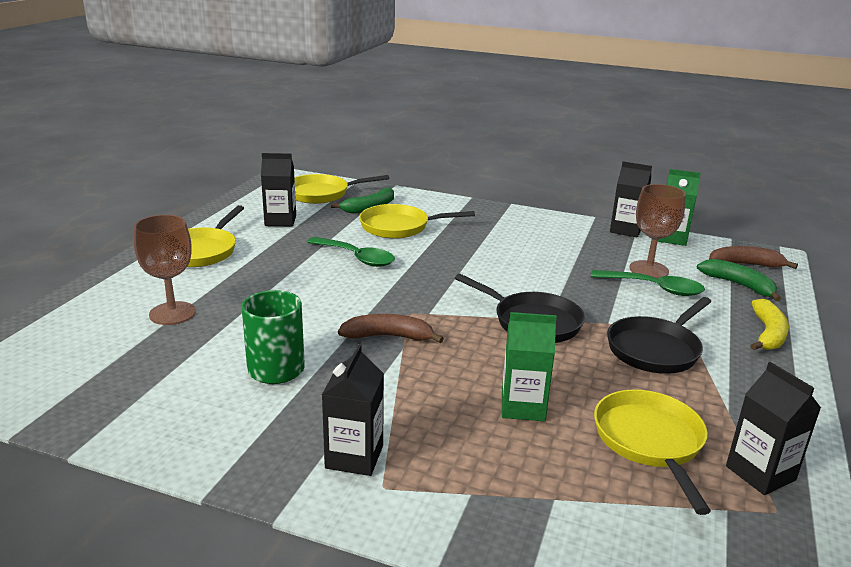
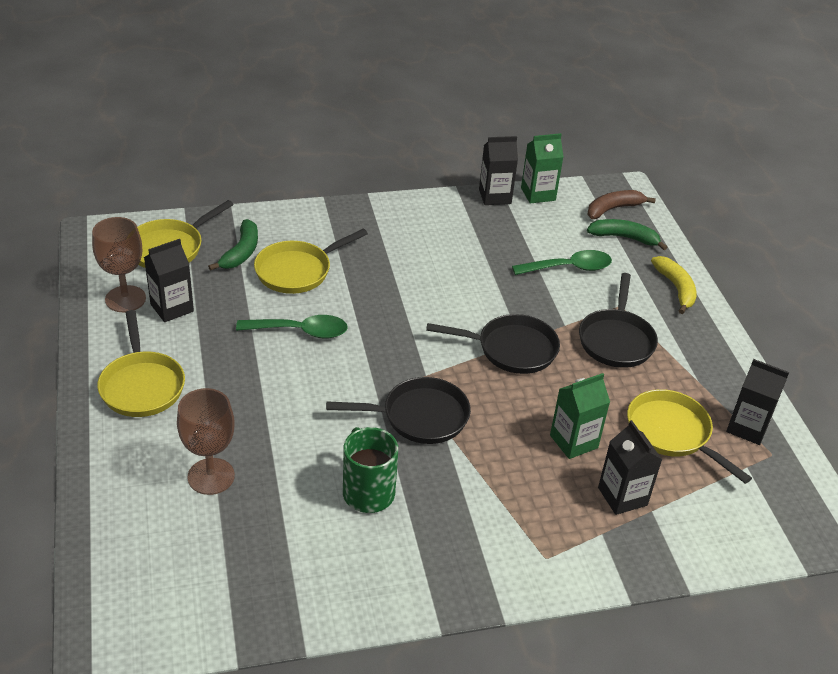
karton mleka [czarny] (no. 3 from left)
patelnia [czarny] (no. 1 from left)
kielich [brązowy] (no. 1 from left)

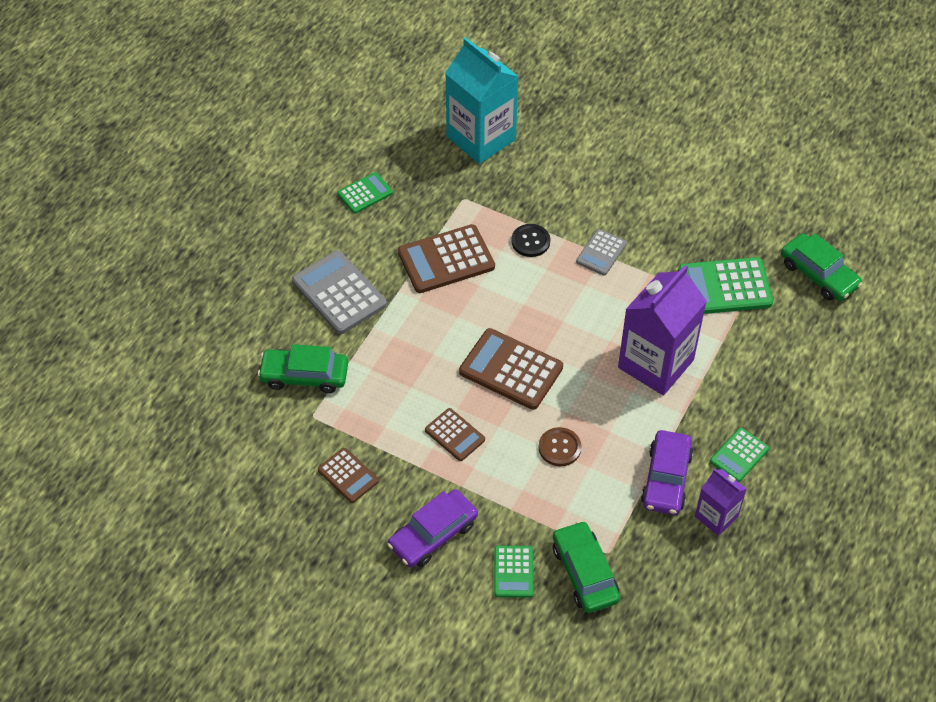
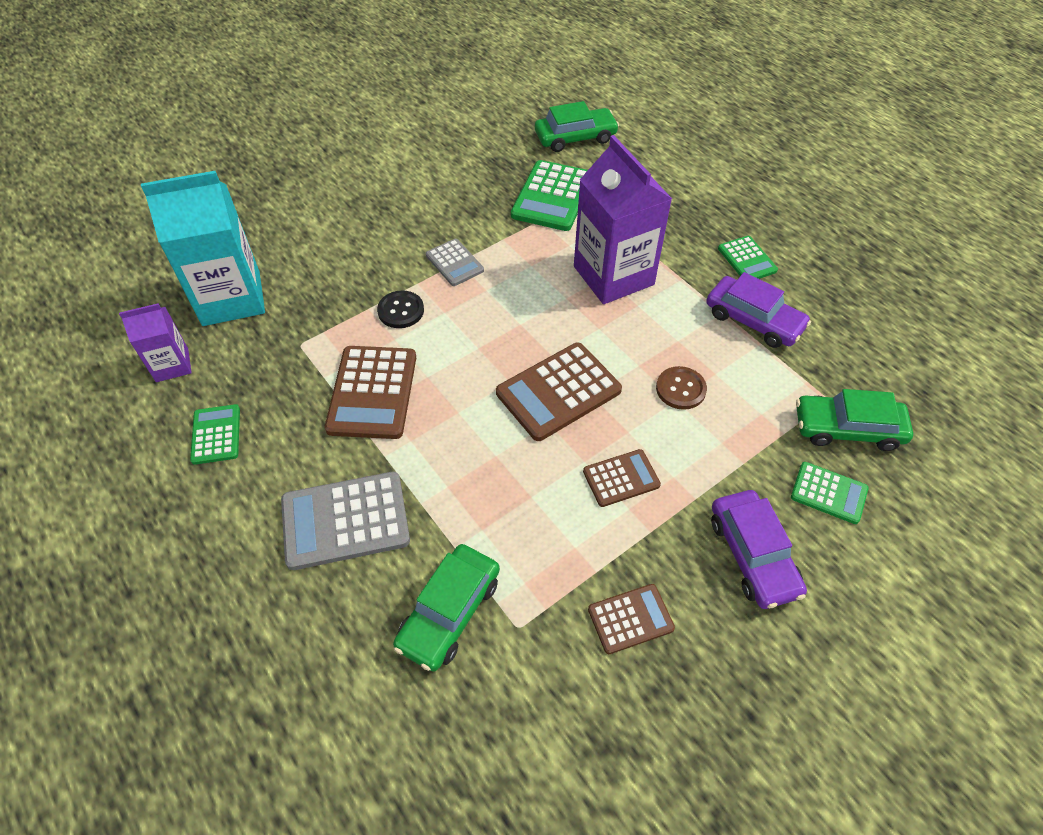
karton mleka [fioletowy] (no. 1 from left)

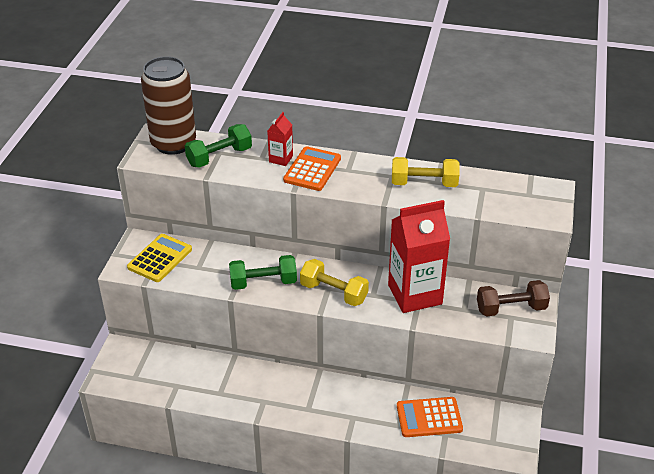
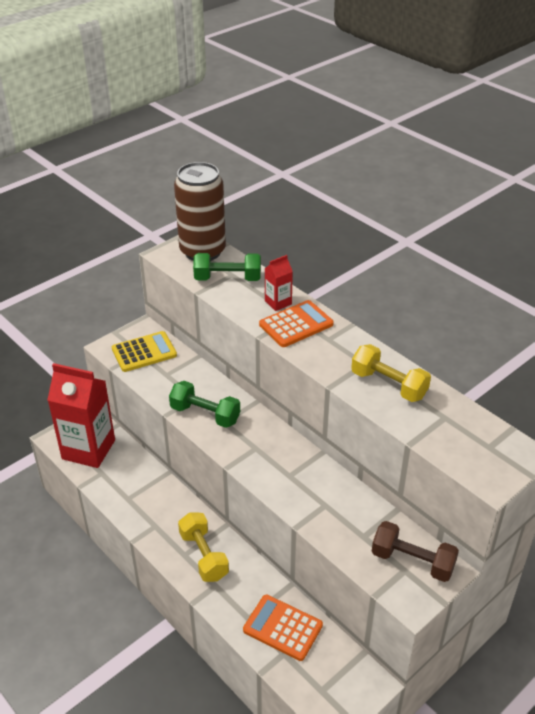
hantel [żółty] (no. 1 from left)
karton mleka [czerwony] (no. 1 from left)

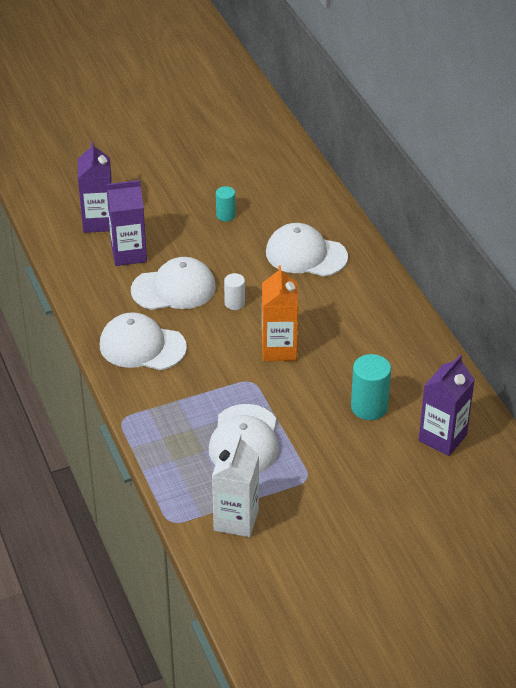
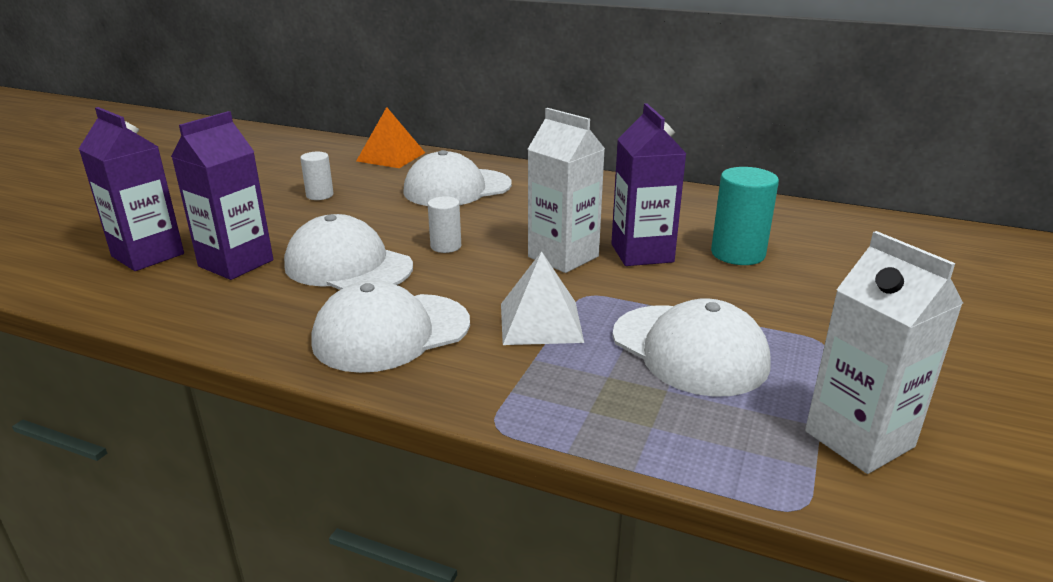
czapka [biały] (no. 1 from left)
walec [biały] (no. 1 from left)
karton mleka [biały] (no. 1 from left)
karton mleka [fioletowy] (no. 3 from left)
piramida [pomarańczowy]
piramida [biały]

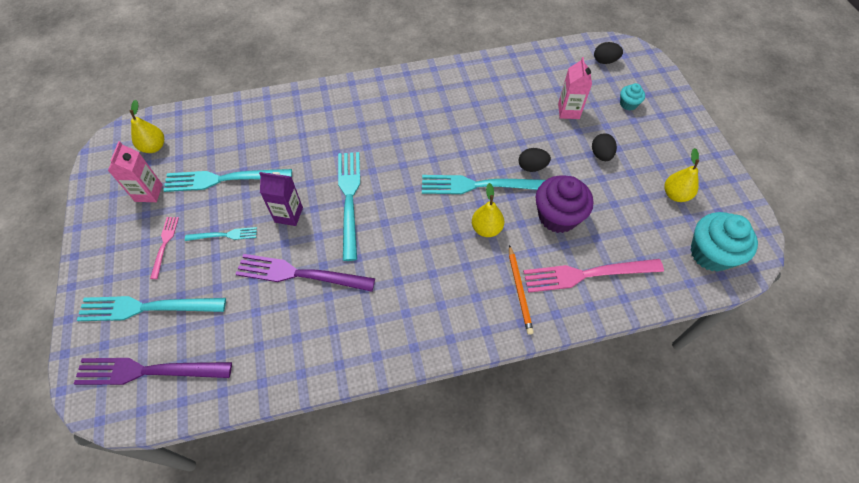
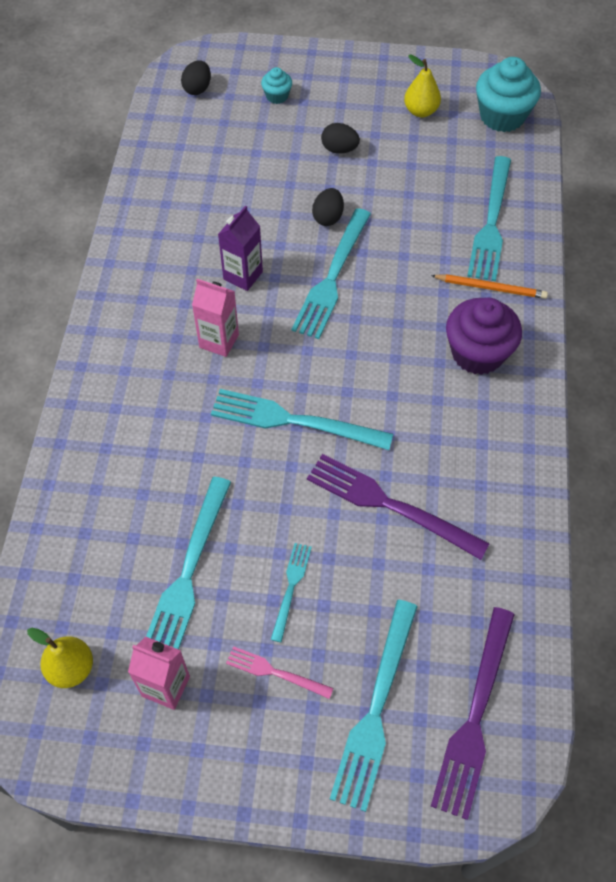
widelec [fioletowy] (no. 1 from left)
karton mleka [fioletowy]
gruszka [żółty] (no. 2 from left in the first image)
widelec [turkusowy] (no. 6 from left)
muffinka [fioletowy]
karton mleka [różowy] (no. 2 from left)

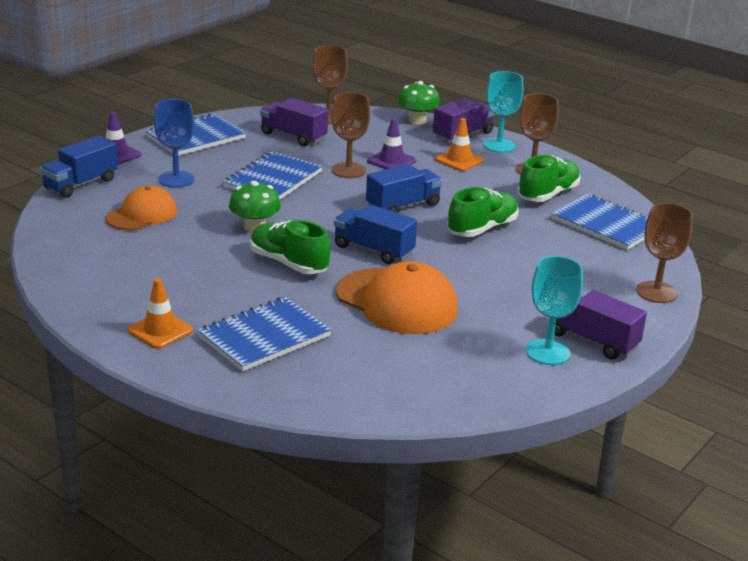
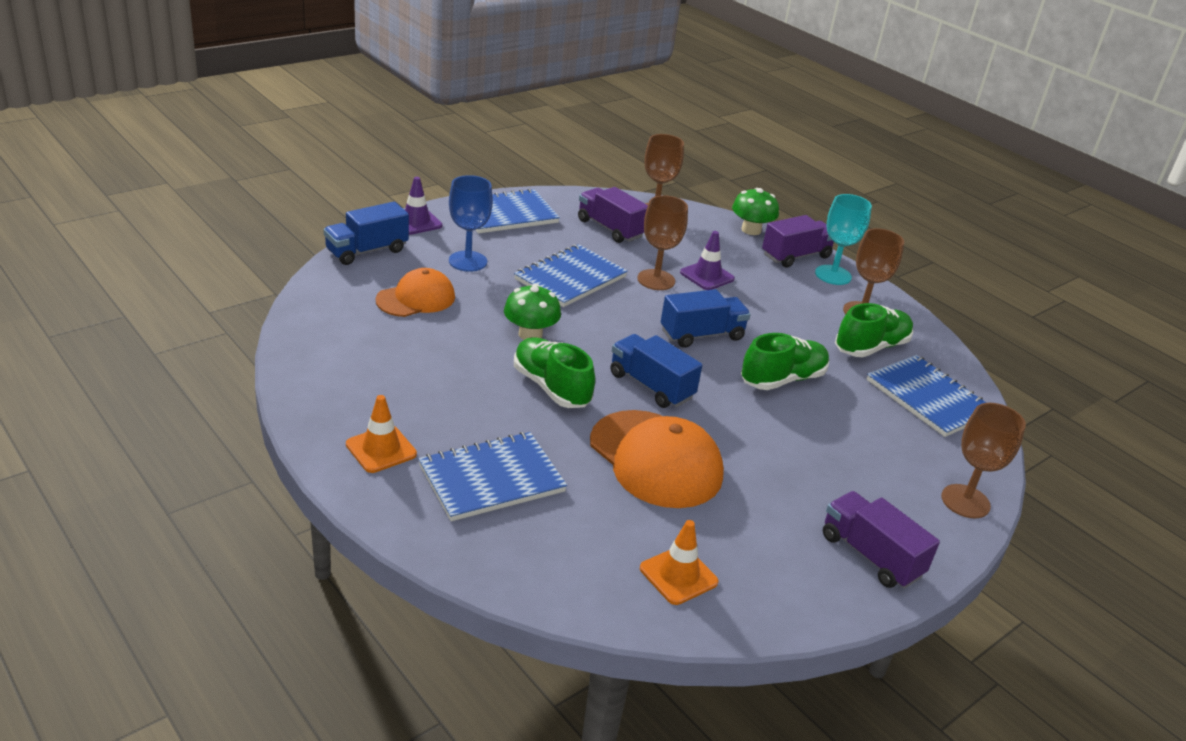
pachołek [pomarańczowy] (no. 2 from left)
kielich [turkusowy] (no. 2 from left in the first image)

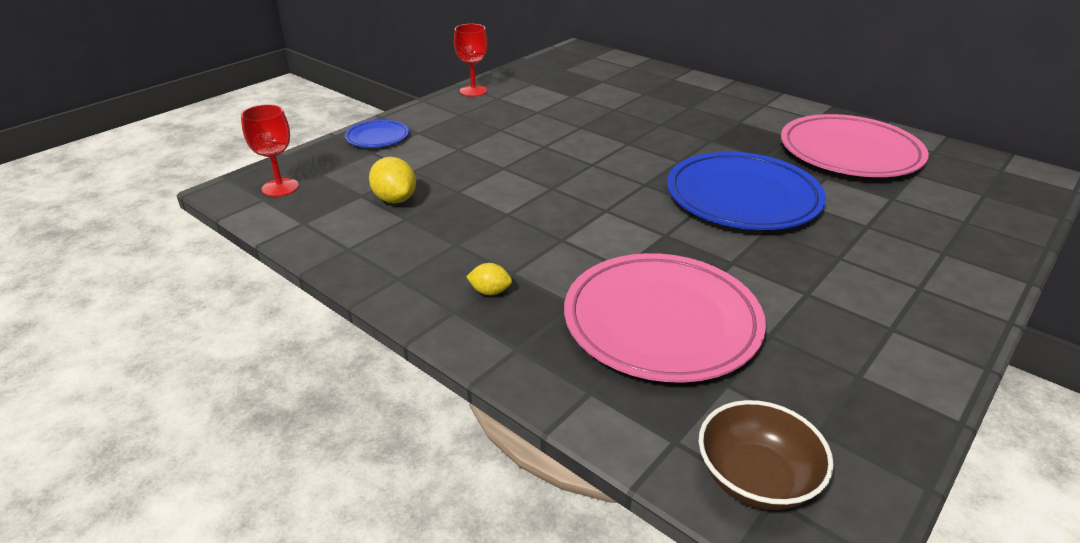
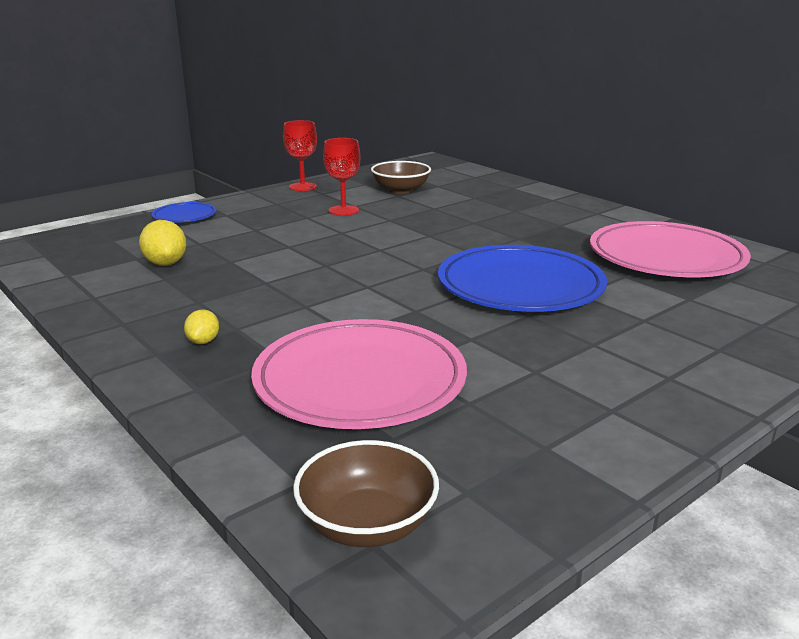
kielich [czerwony] (no. 2 from left)
cytryna [żółty] (no. 2 from left)
miska [brązowy] (no. 2 from left)

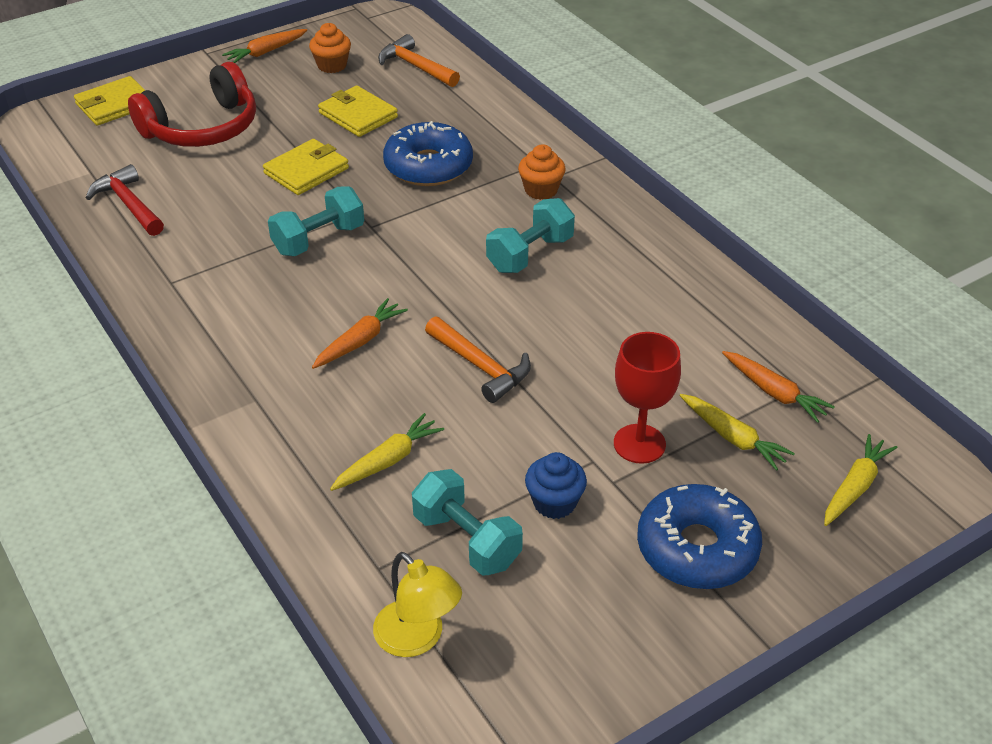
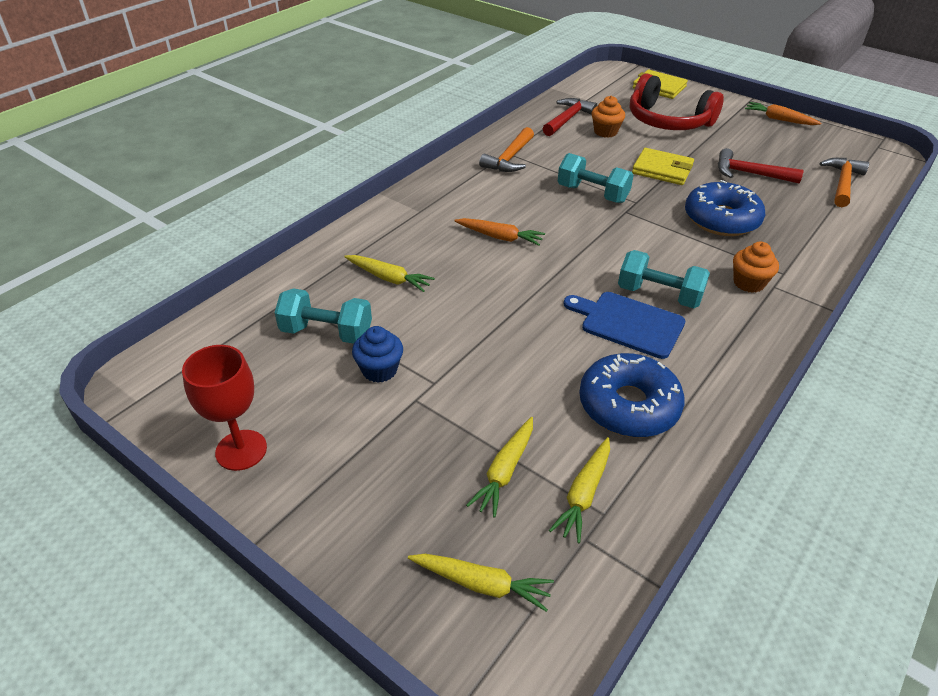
muffinka [pomarańczowy] (no. 1 from left)
młotek [czerwony] (no. 2 from left)
lampka [żółty]
hantel [turkusowy] (no. 1 from left)
młotek [pomarańczowy] (no. 1 from left)
kielich [czerwony]
donut [niebieski] (no. 1 from left)
marchewka [żółty] (no. 4 from left)
deska do krojenia [niebieski]

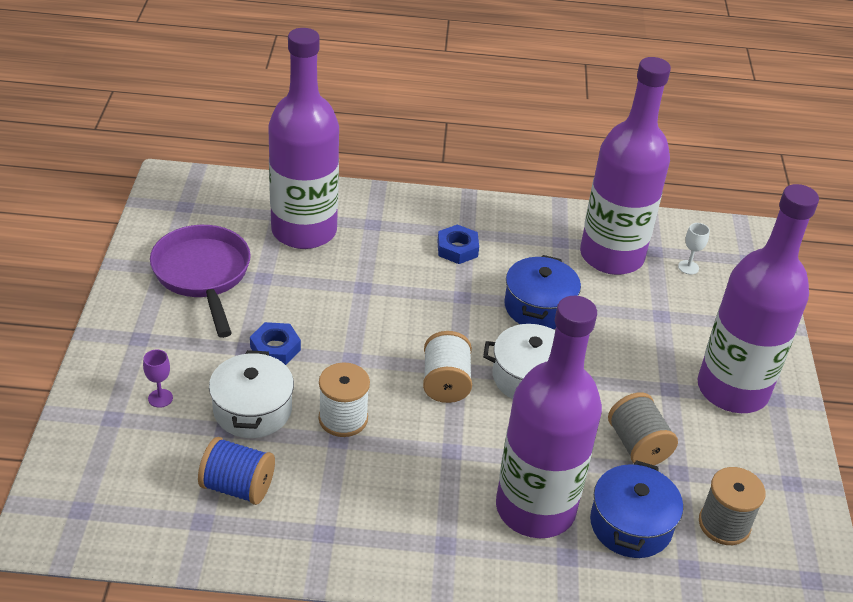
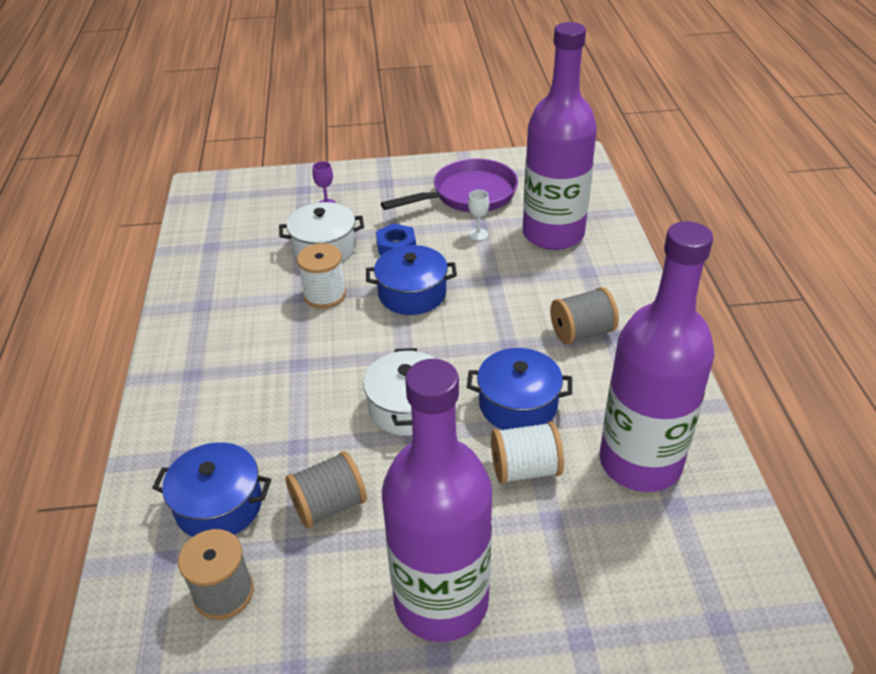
szpulka [niebieski]
szpulka [biały] (no. 2 from left)
szpulka [szary] (no. 3 from left)
butelka [fioletowy] (no. 2 from left in the first image)
kielich [biały]
garnek [niebieski] (no. 2 from left)

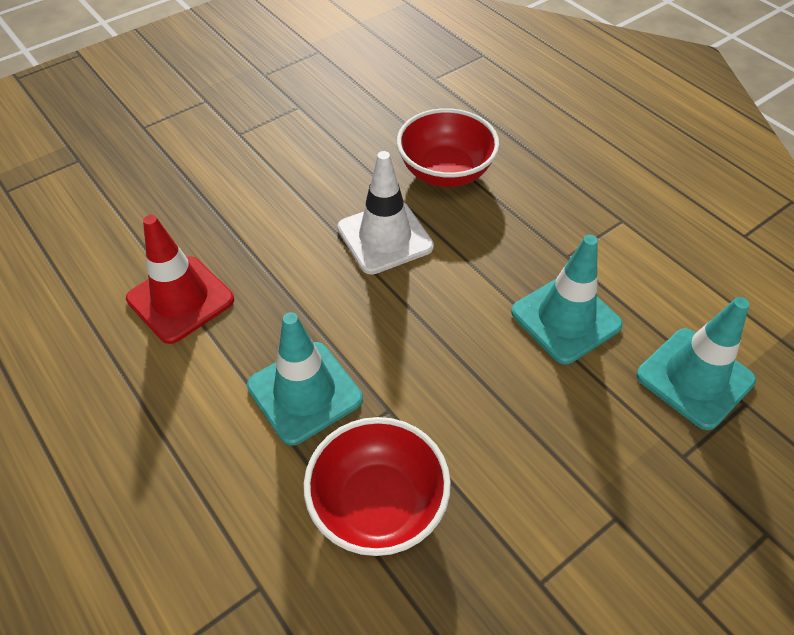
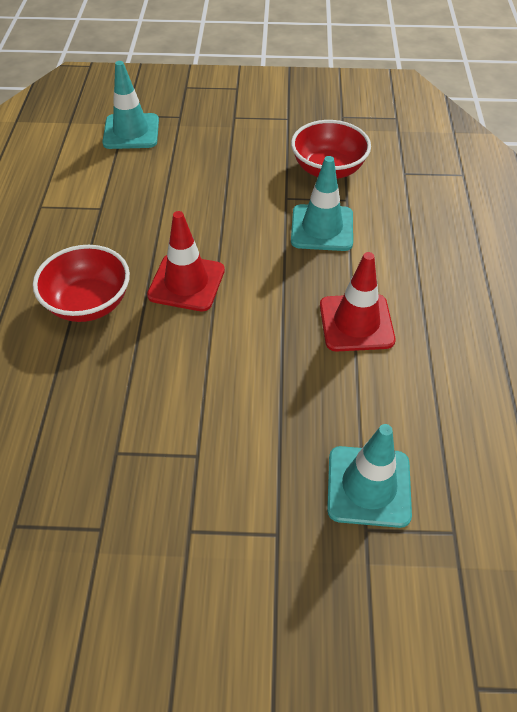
pachołek [czerwony] (no. 1 from left)
pachołek [turkusowy] (no. 3 from left)

